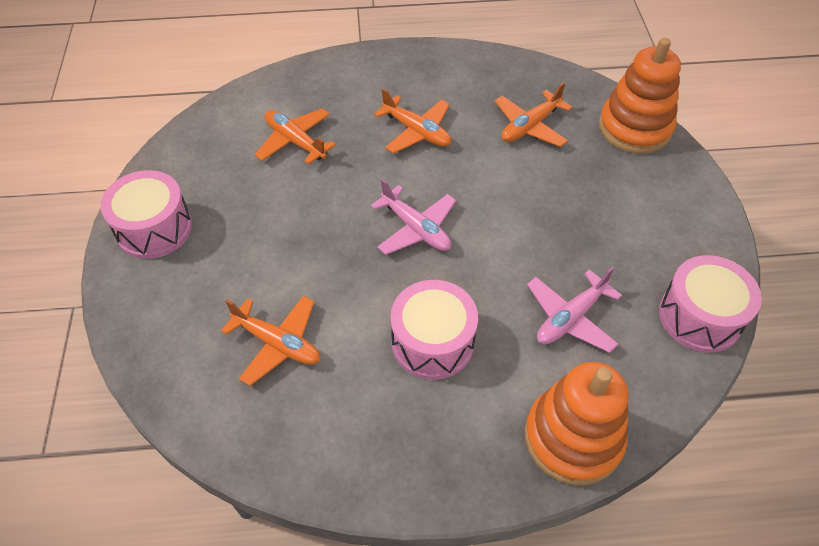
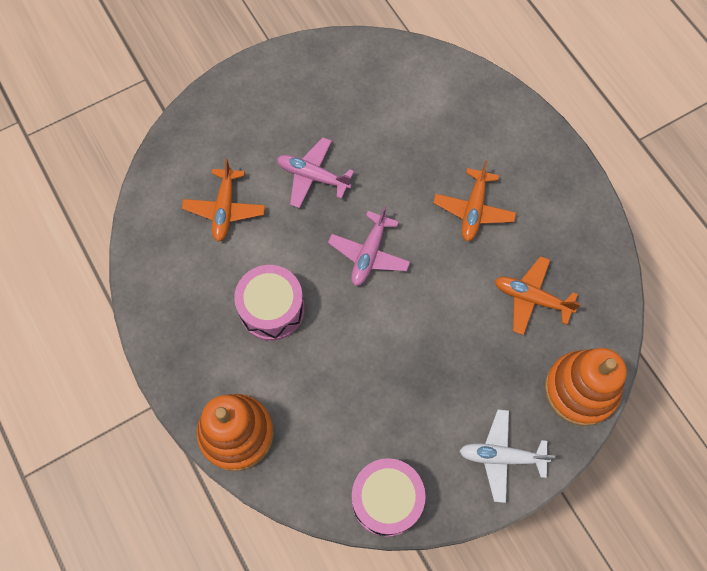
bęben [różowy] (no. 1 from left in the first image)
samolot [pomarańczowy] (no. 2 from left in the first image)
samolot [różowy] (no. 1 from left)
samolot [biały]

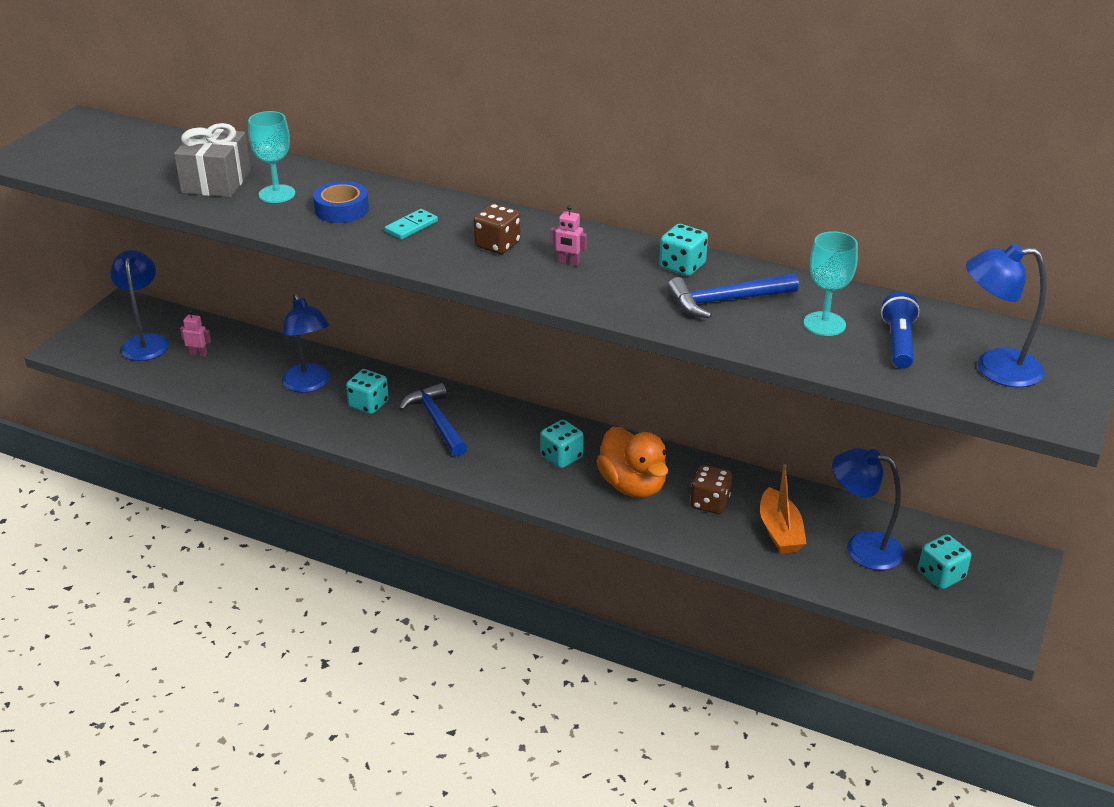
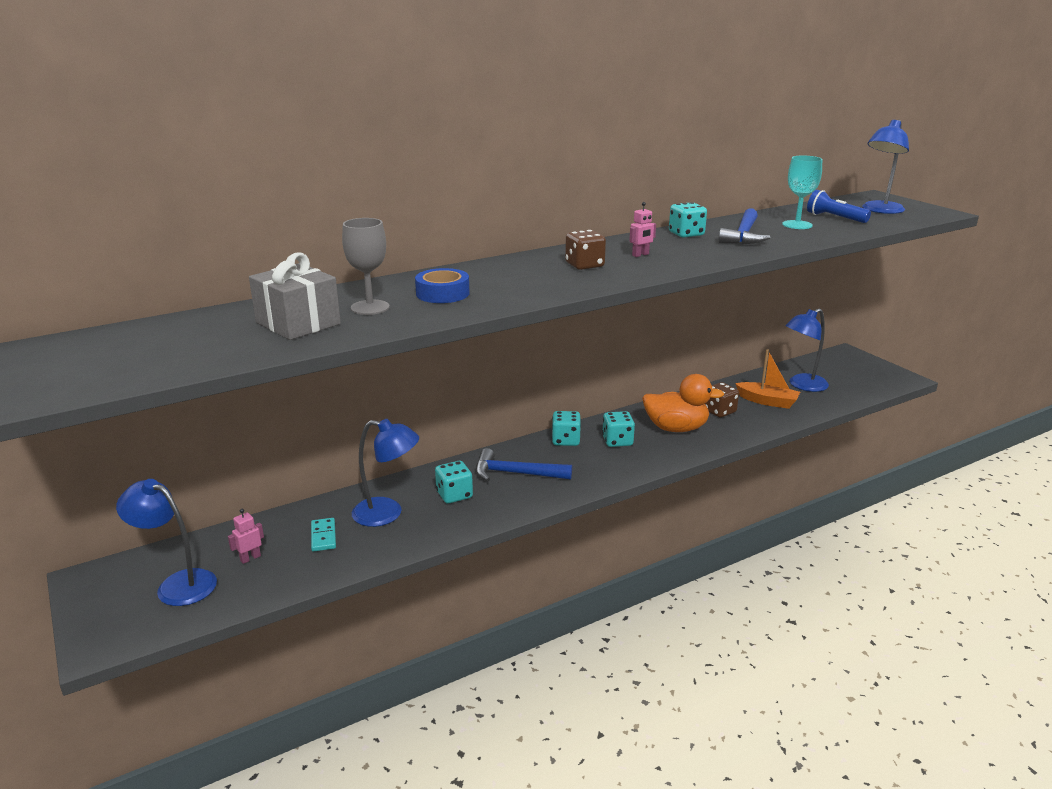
kielich [szary]
kostka domina [turkusowy]
kostka do gry [turkusowy] (no. 2 from left)

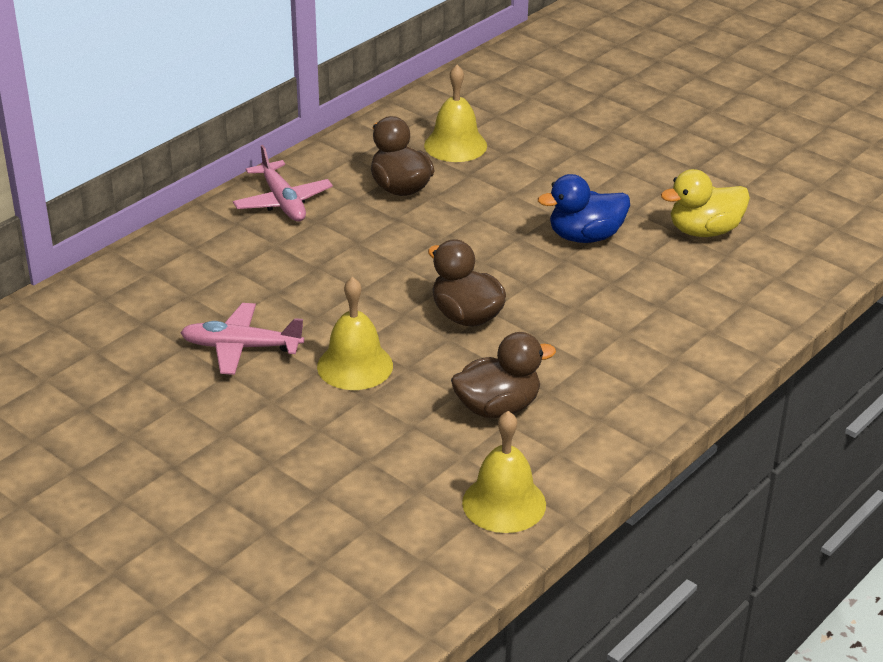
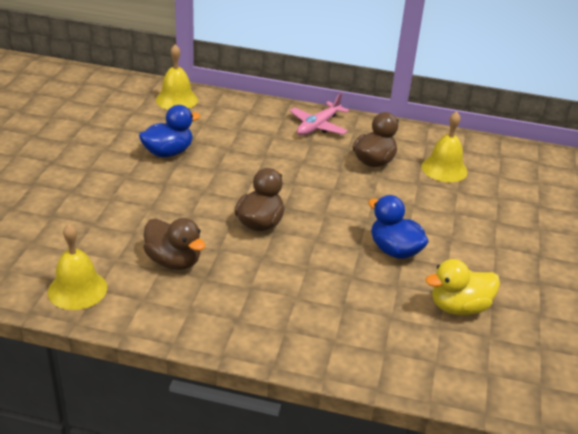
kaczka [niebieski] (no. 1 from left)
dzwonek [żółty] (no. 2 from left)
kaczka [żółty]

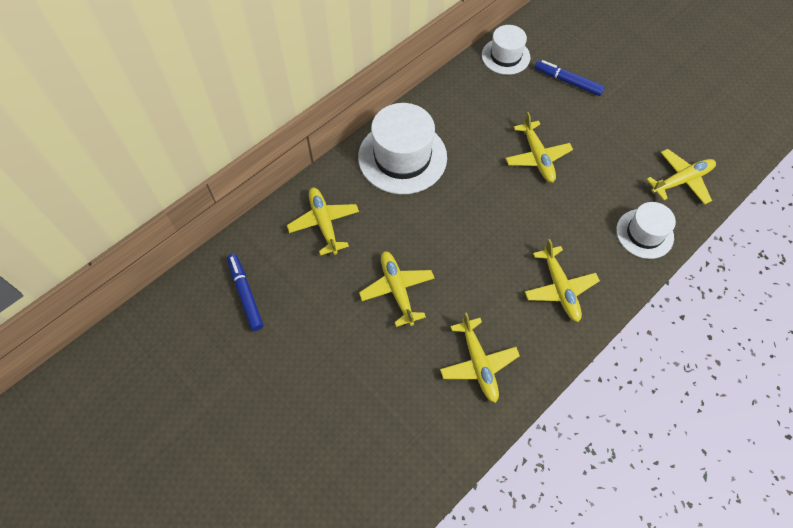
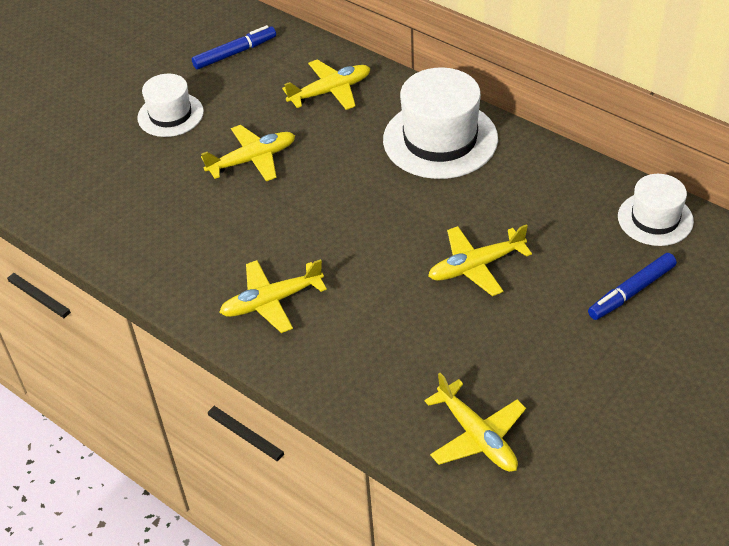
samolot [żółty] (no. 3 from left in the first image)
flamaster [niebieski] (no. 2 from left)
kapelusz [biały] (no. 1 from left)

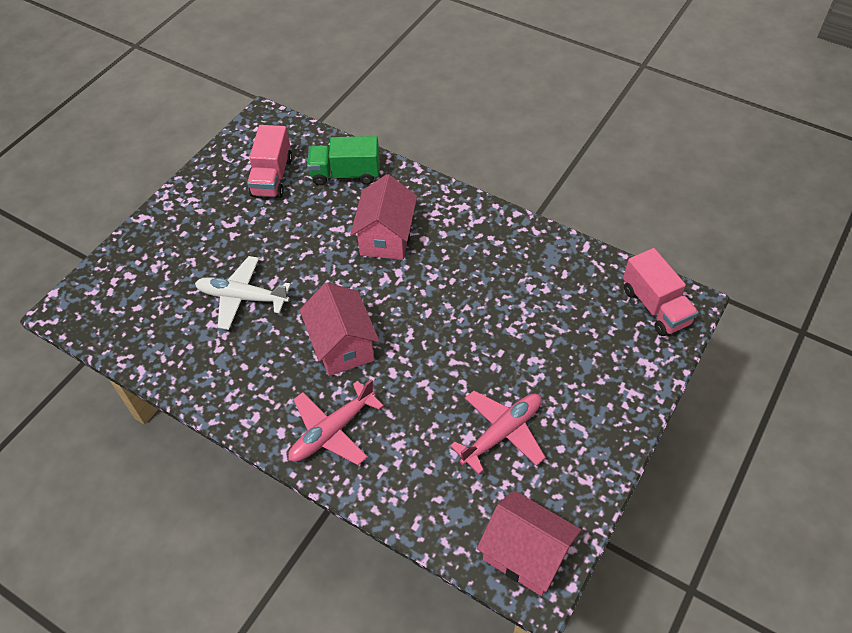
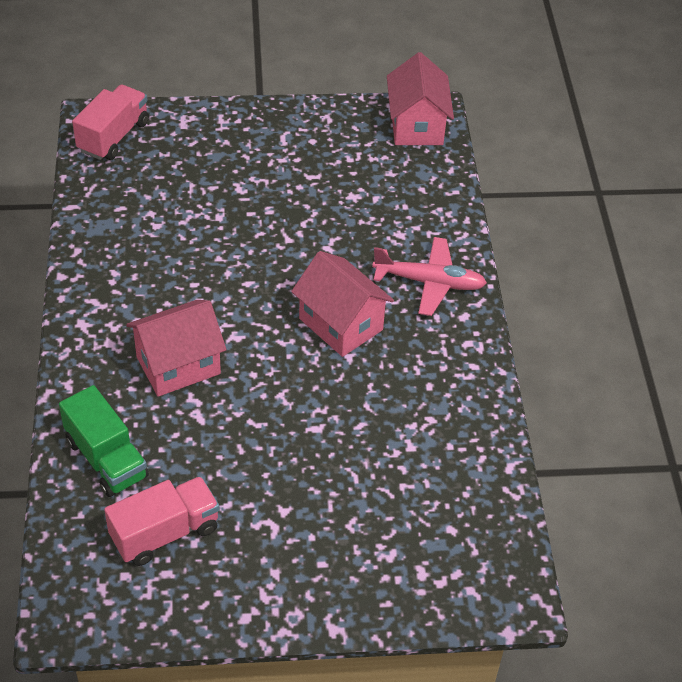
samolot [biały]
domek [różowy] (no. 2 from left)
samolot [różowy] (no. 2 from left in the first image)

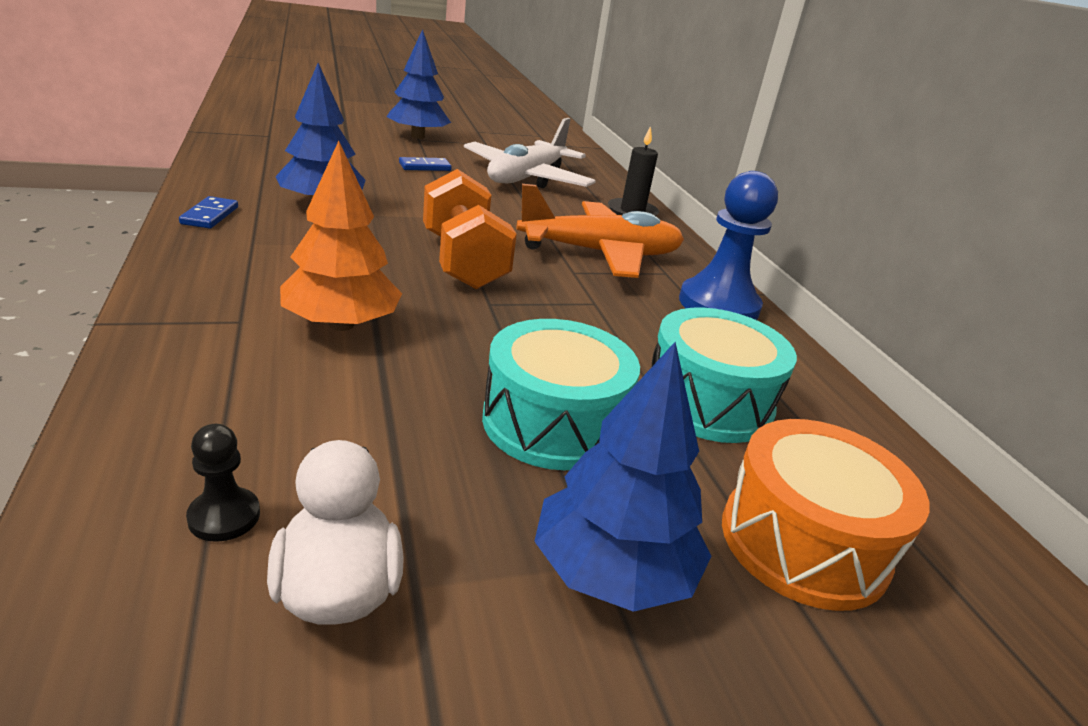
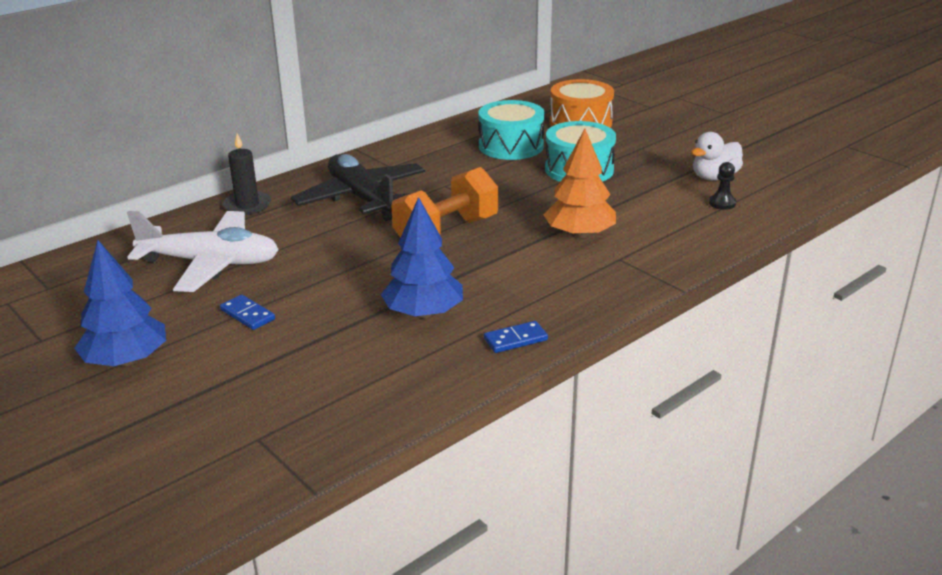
samolot [czarny]
drzewko [niebieski] (no. 3 from left in the first image)
pionek [niebieski]

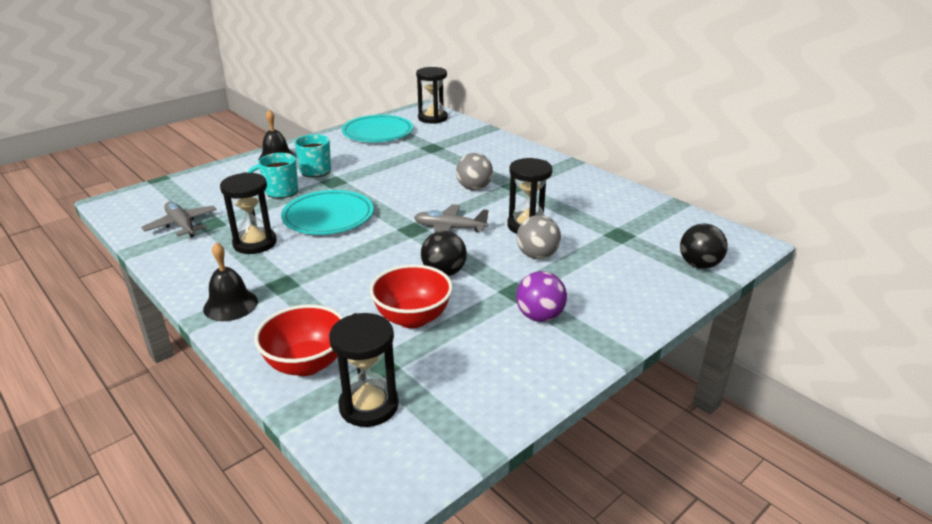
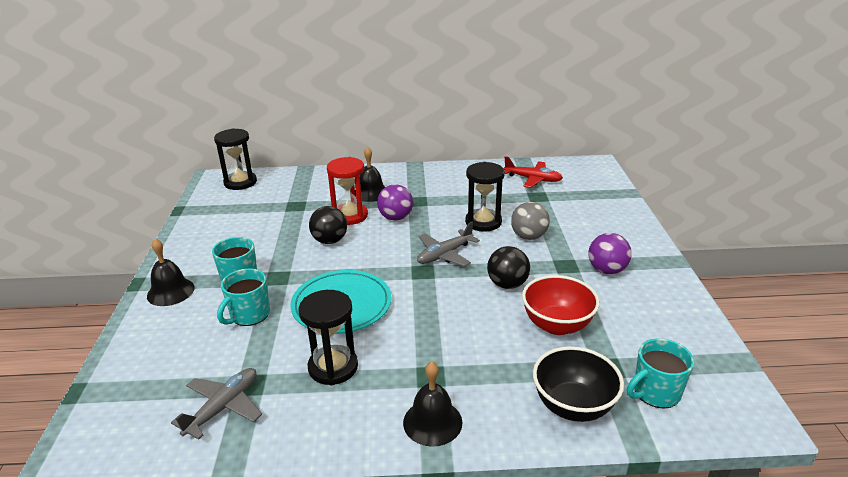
samolot [szary] (no. 1 from left)
miska [czarny]
kubek [turkusowy] (no. 3 from left)
talerz [turkusowy] (no. 2 from left in the first image)
piłka [fioletowy] (no. 1 from left)
piłka [czarny] (no. 1 from left)
klepsydra [czerwony]
dzwonek [czarny] (no. 2 from left)
samolot [czerwony]

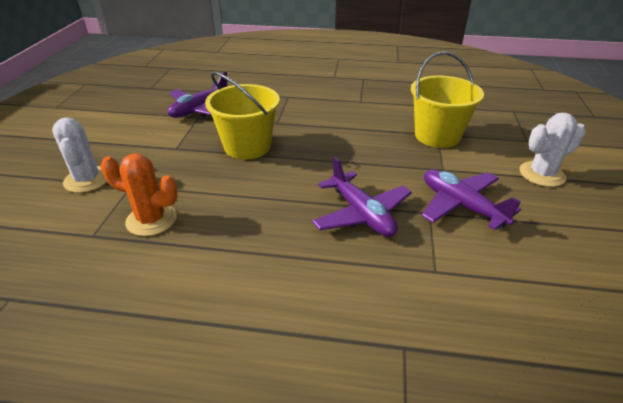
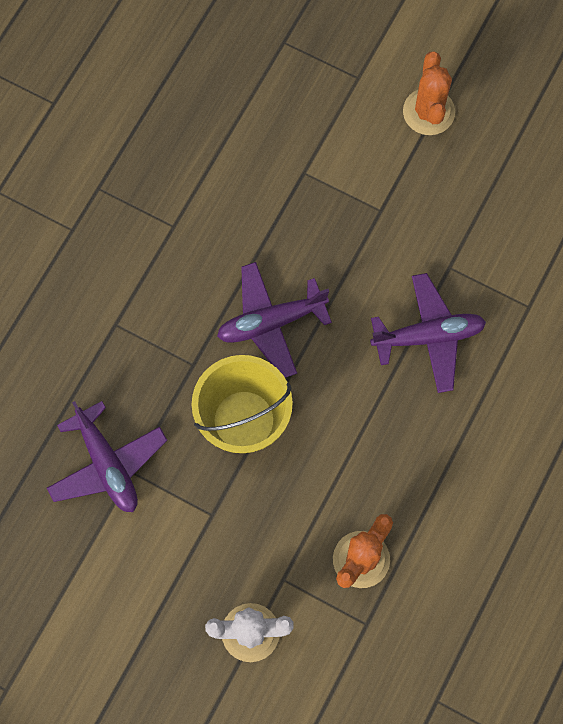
wiadro [żółty] (no. 2 from left in the first image)
samolot [fioletowy] (no. 2 from left)
kaktus [pomarańczowy] (no. 2 from left)

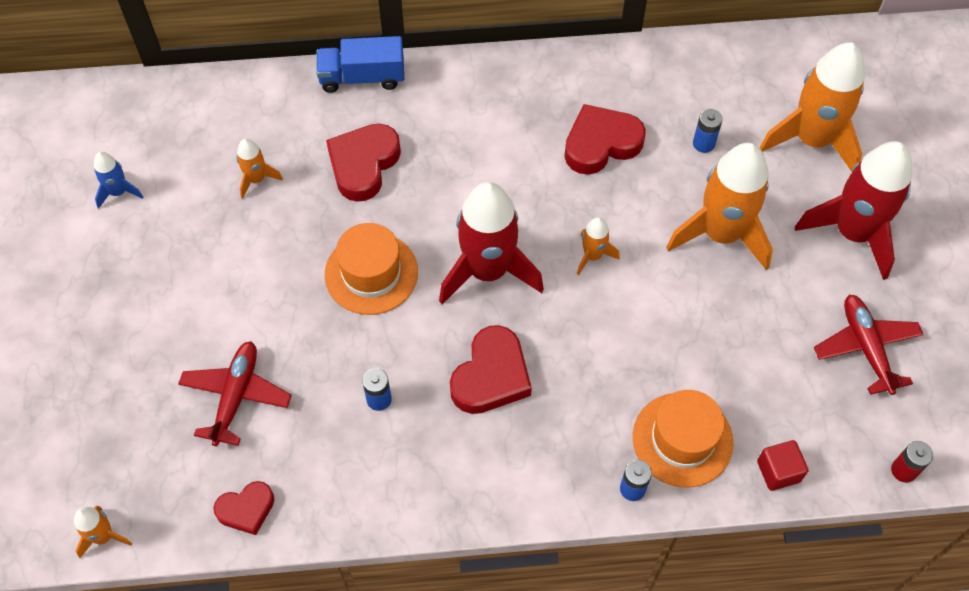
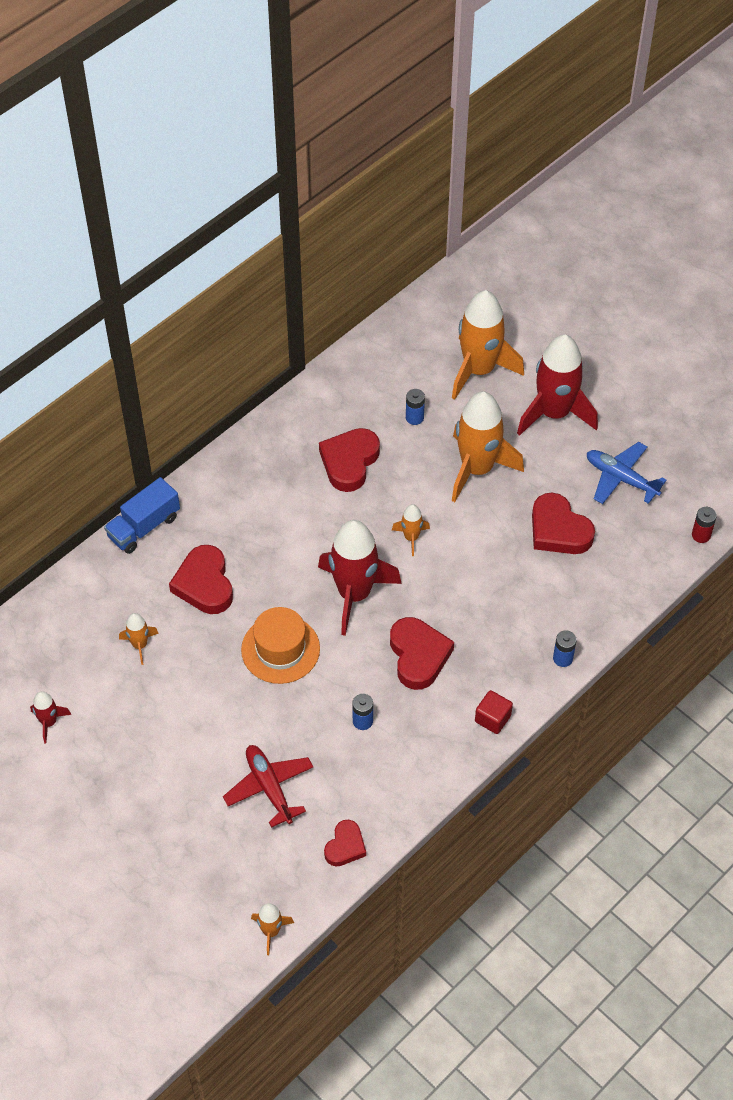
rakieta [czerwony] (no. 1 from left)
kapelusz [pomarańczowy] (no. 2 from left in the first image)
sześcian [czerwony]
samolot [niebieski]
serce [czerwony] (no. 5 from left)

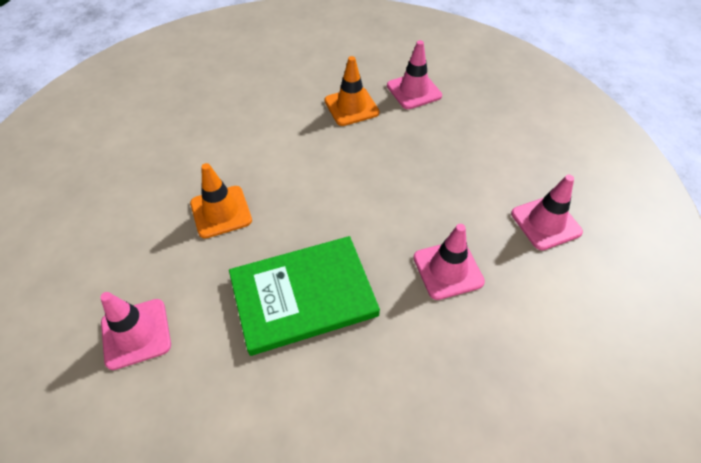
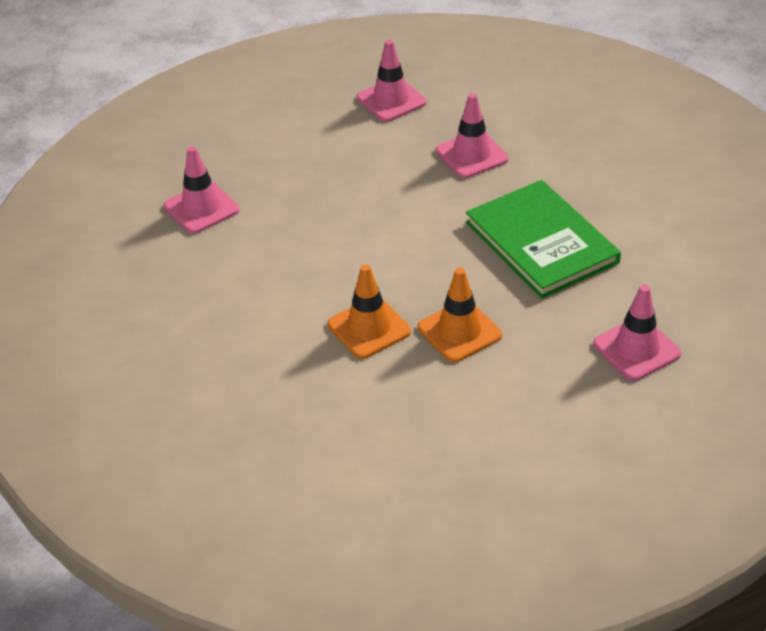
pachołek [pomarańczowy] (no. 1 from left)

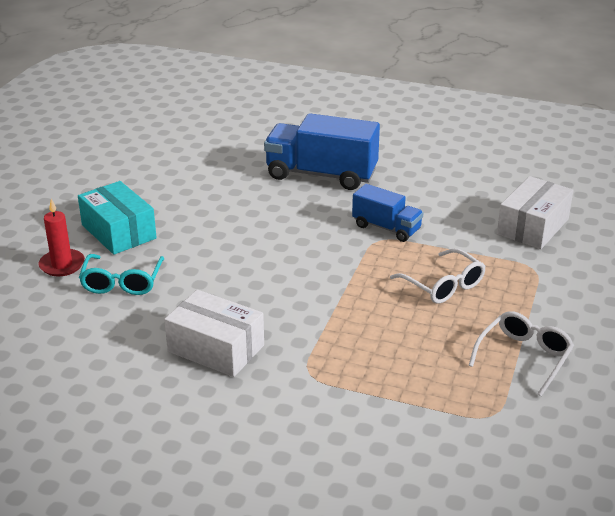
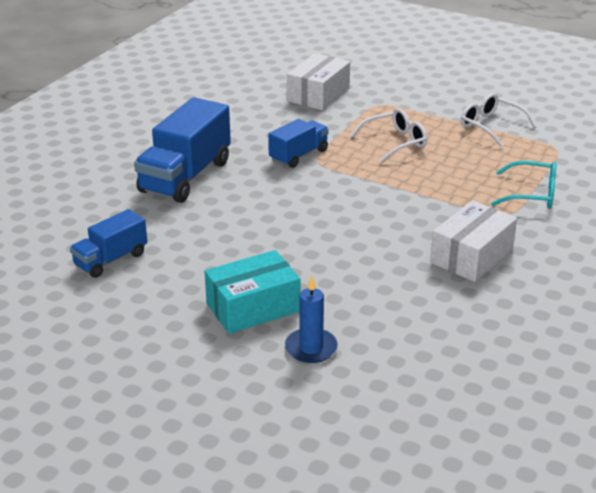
świeca [niebieski]
okulary [turkusowy]
pudełko [biały] (no. 1 from left)
ciężarówka [niebieski] (no. 1 from left)

